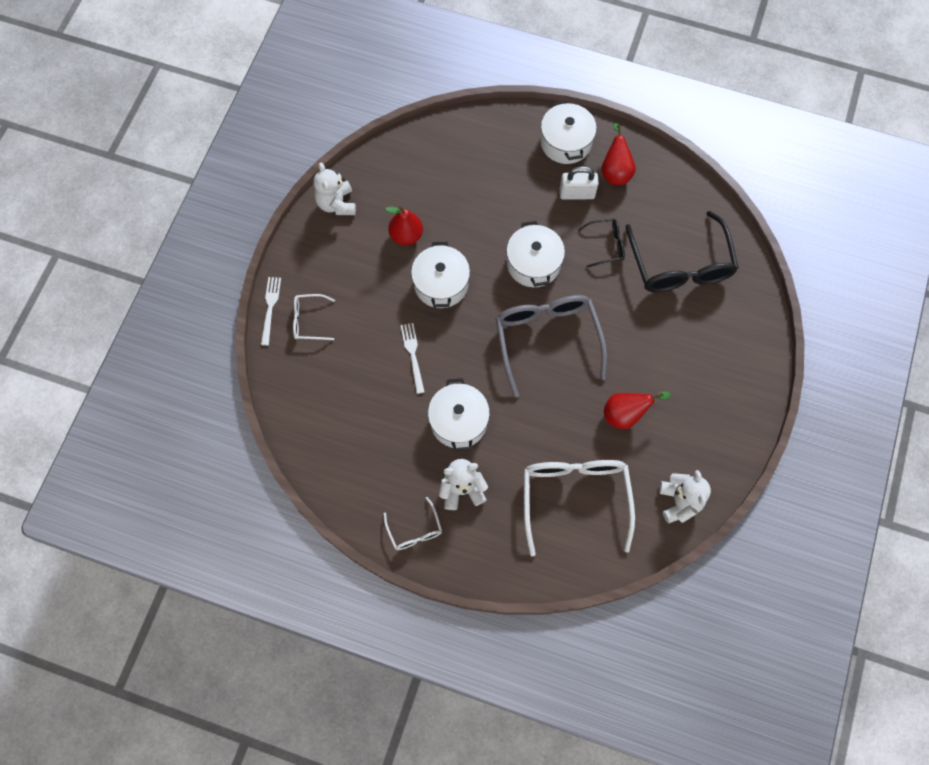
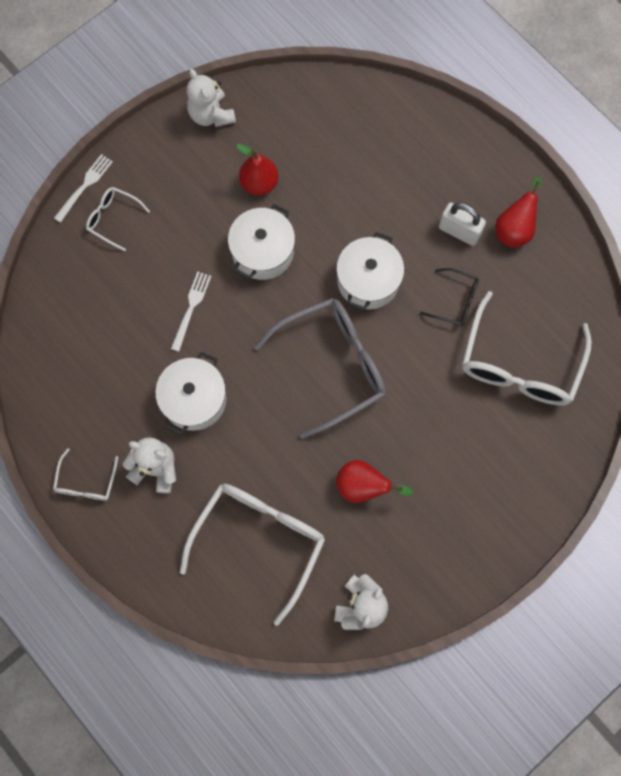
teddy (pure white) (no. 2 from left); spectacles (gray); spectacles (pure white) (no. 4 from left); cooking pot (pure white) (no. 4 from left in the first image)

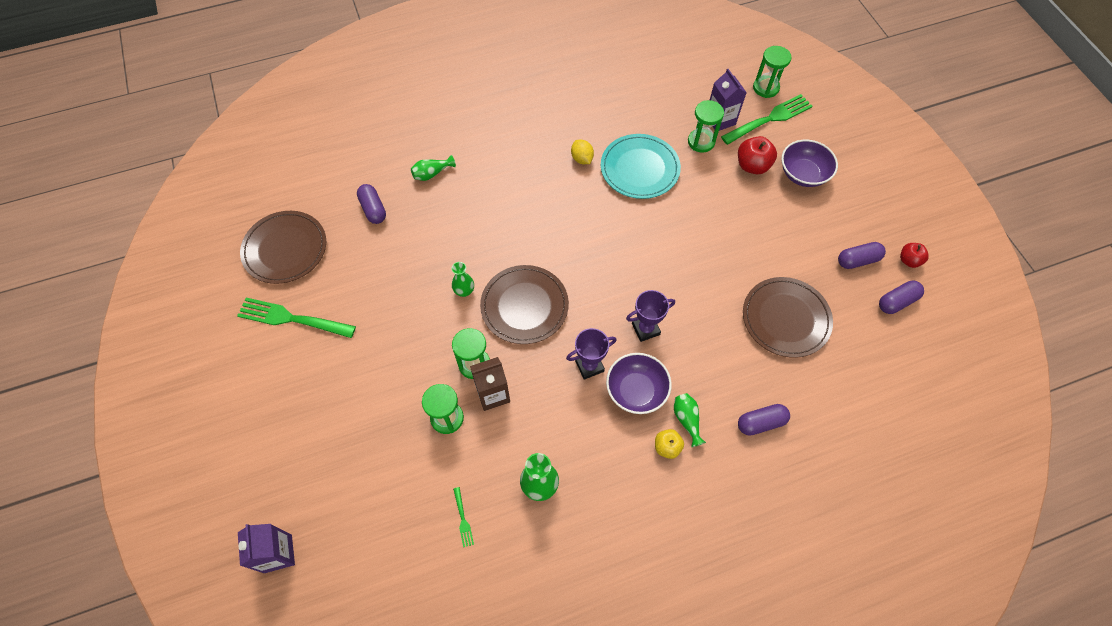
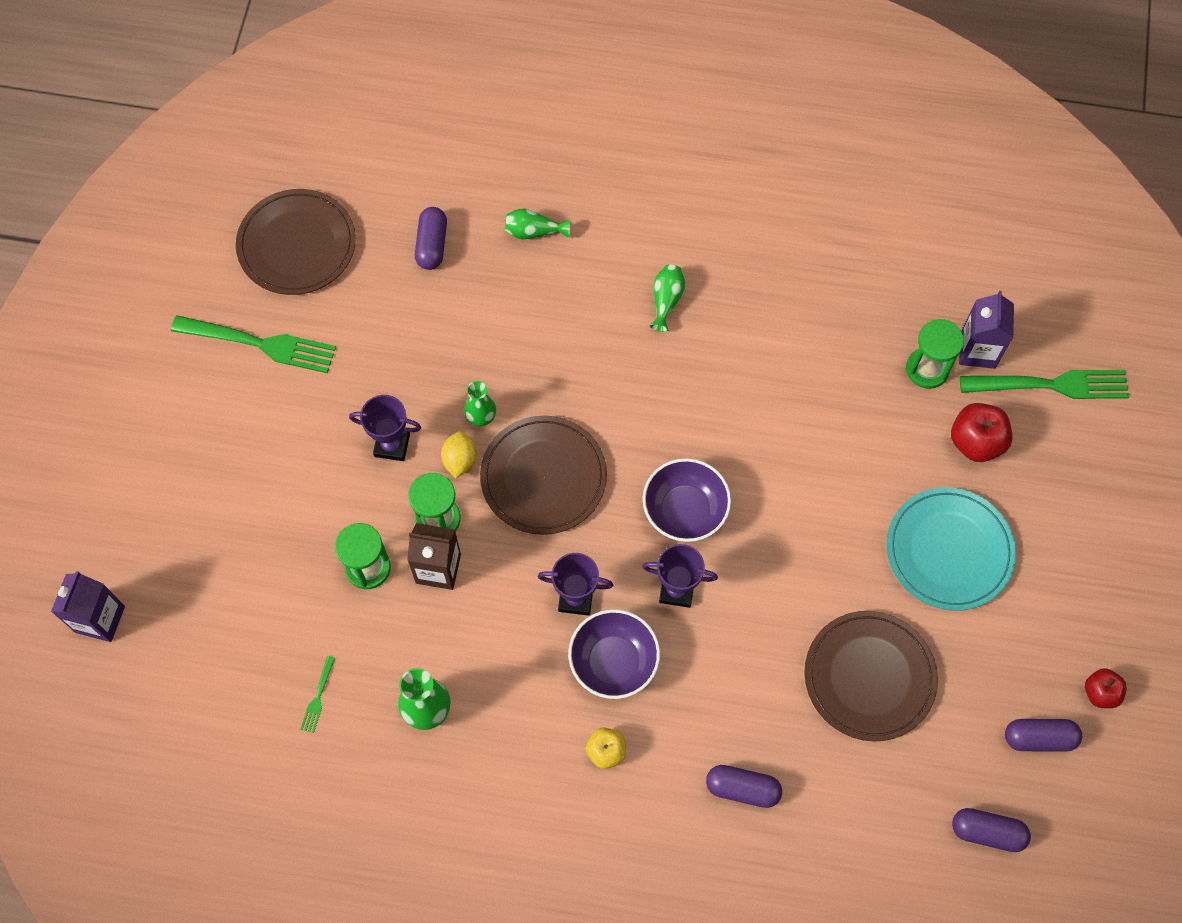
table fork (green) (no. 1 from left); prize cup (royal purple) (no. 1 from left); lemon (yellow); bowl (royal purple) (no. 2 from left); tall vase (green) (no. 4 from left); dinner plate (aqua); capsule (royal purple) (no. 3 from left); hourglass (green) (no. 4 from left in the first image)

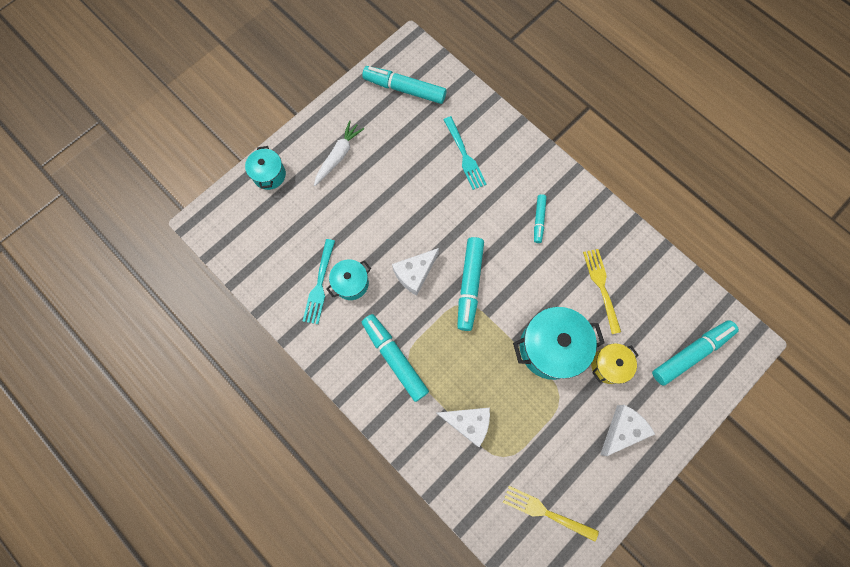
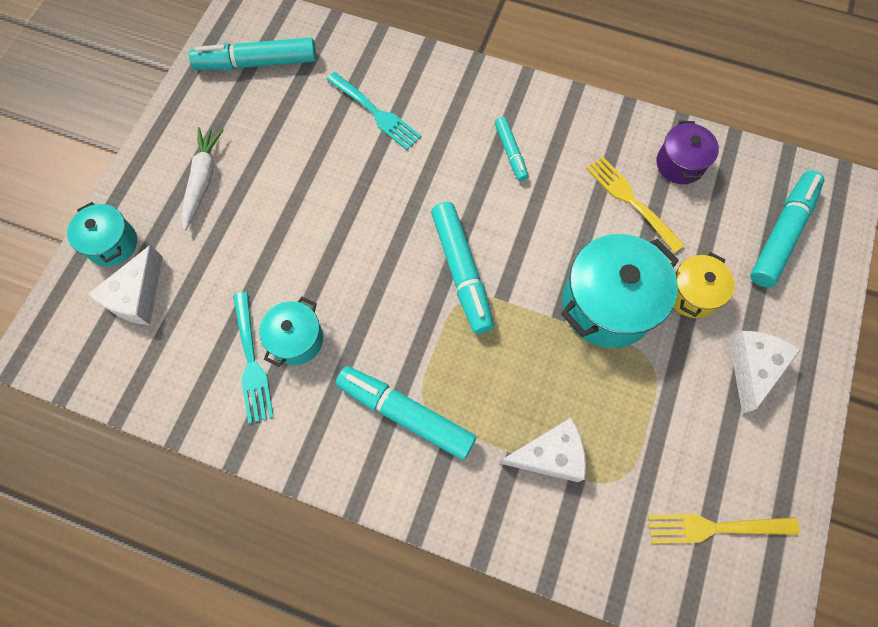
cheese wedge (pure white) (no. 1 from left); cooking pot (royal purple)

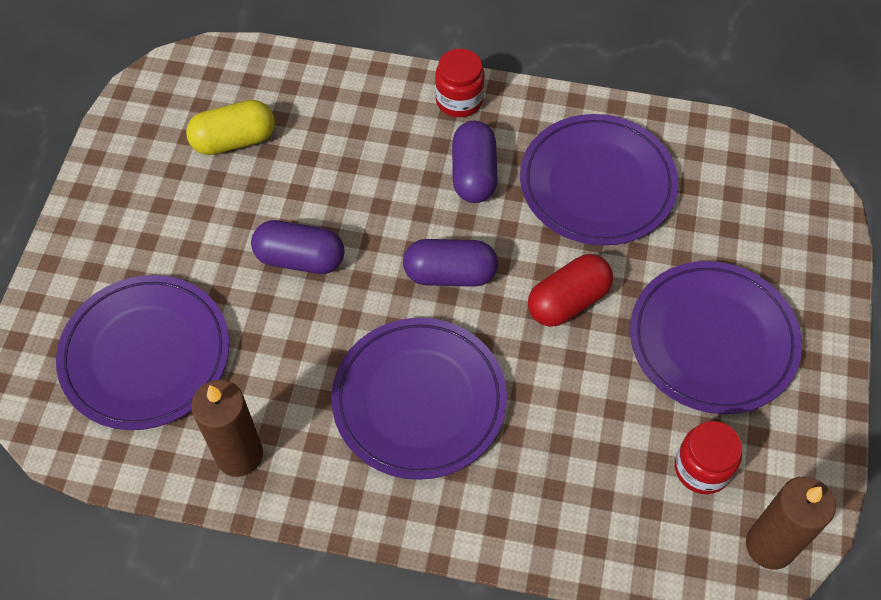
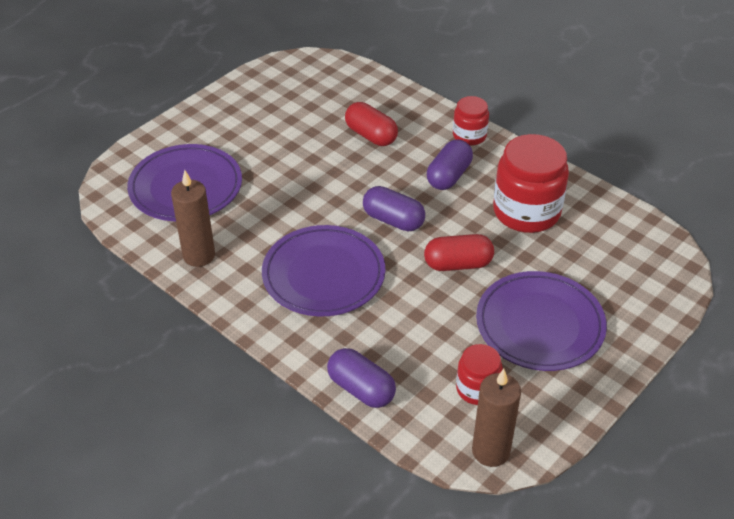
capsule (royal purple) (no. 1 from left); capsule (red) (no. 1 from left); jar (red) (no. 3 from left); capsule (yellow)

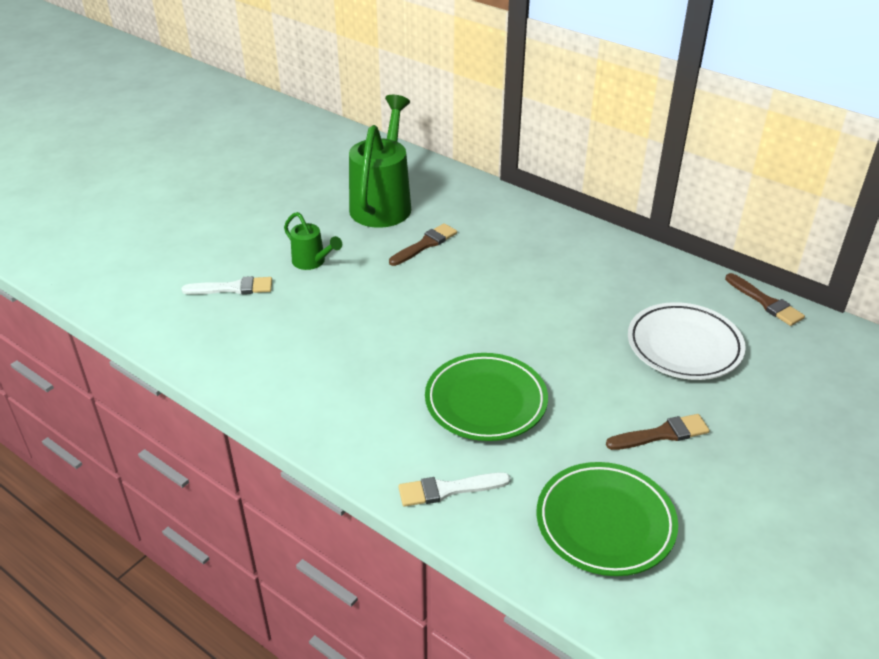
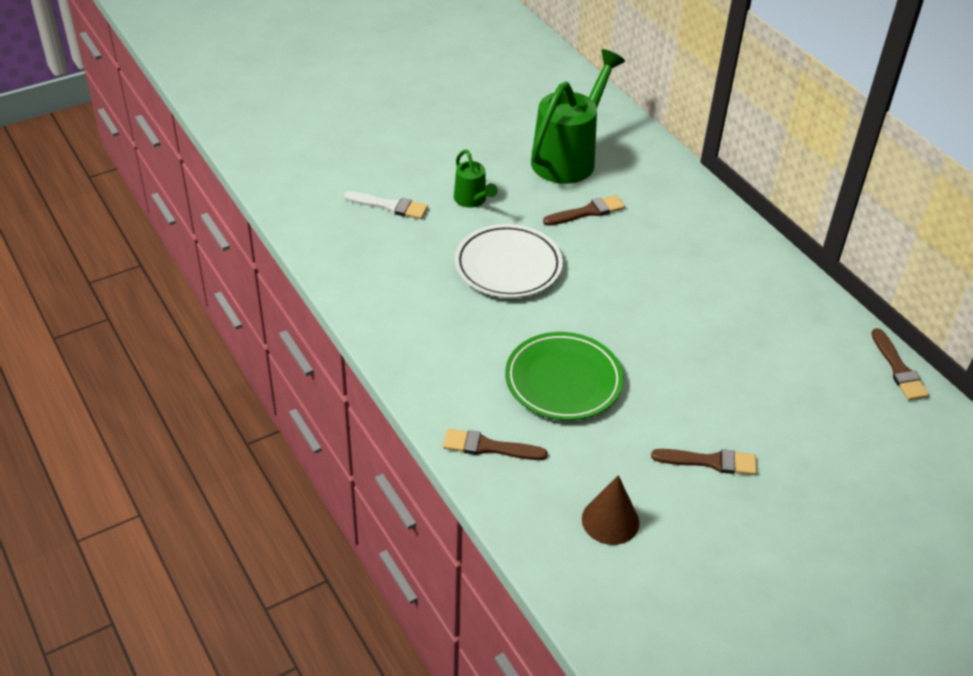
brush (dark brown) (no. 1 from left); dinner plate (pure white); solid cone (dark brown)

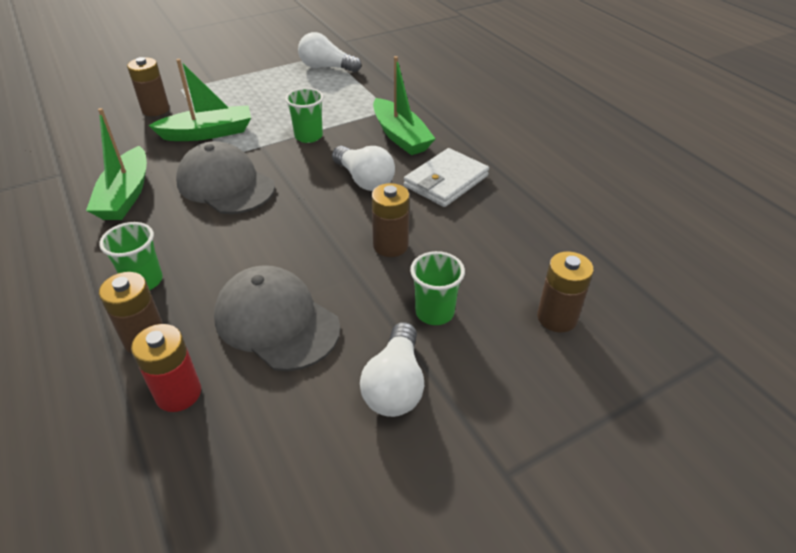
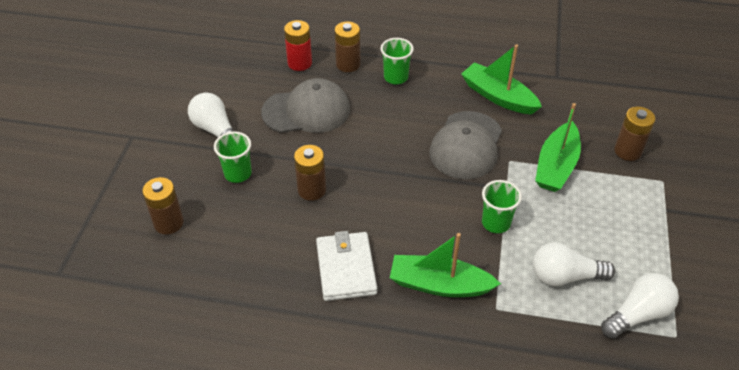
cap (gray) (no. 2 from left); lightbulb (pure white) (no. 2 from left)

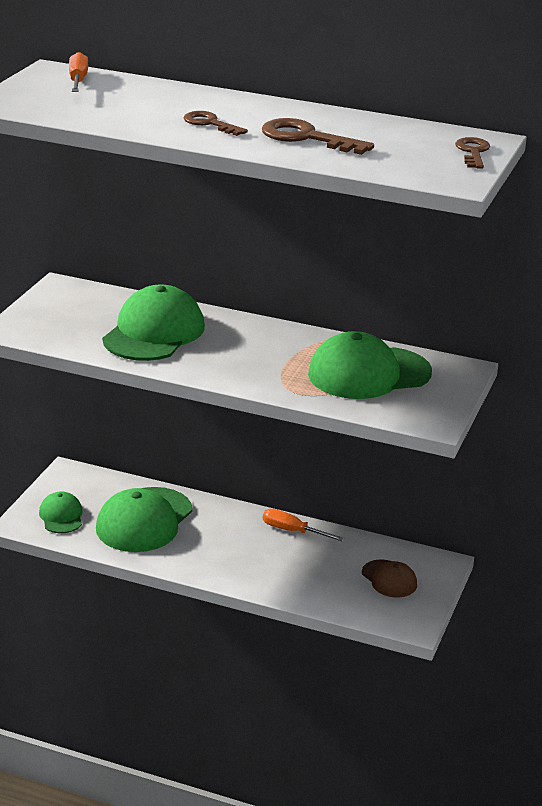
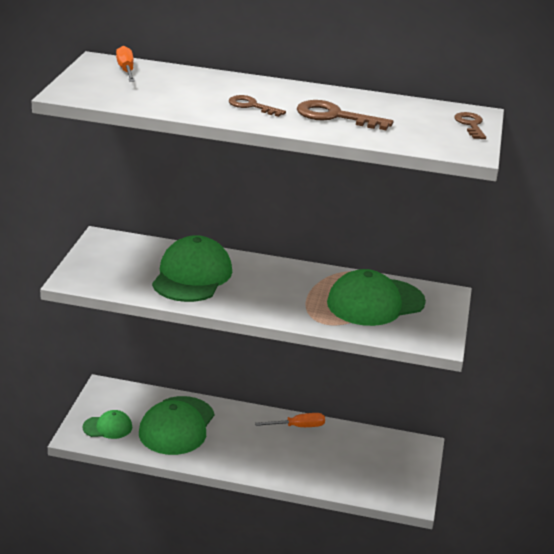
cap (green) (no. 1 from left); flat screwdriver (bright orange) (no. 2 from left); cap (dark brown)

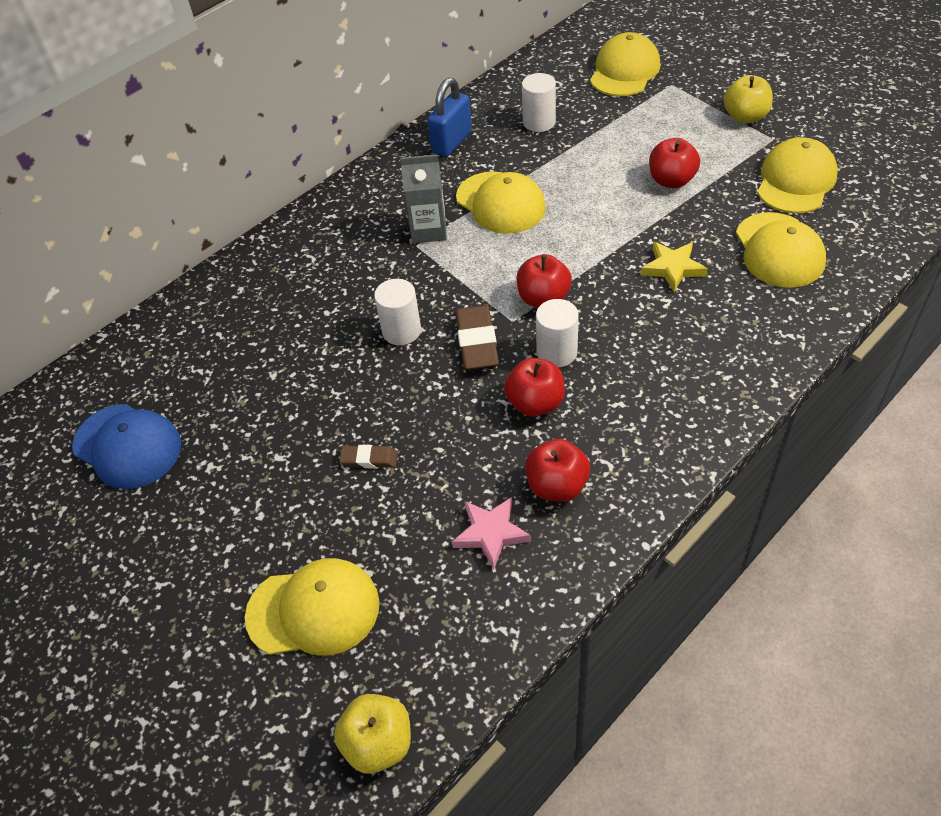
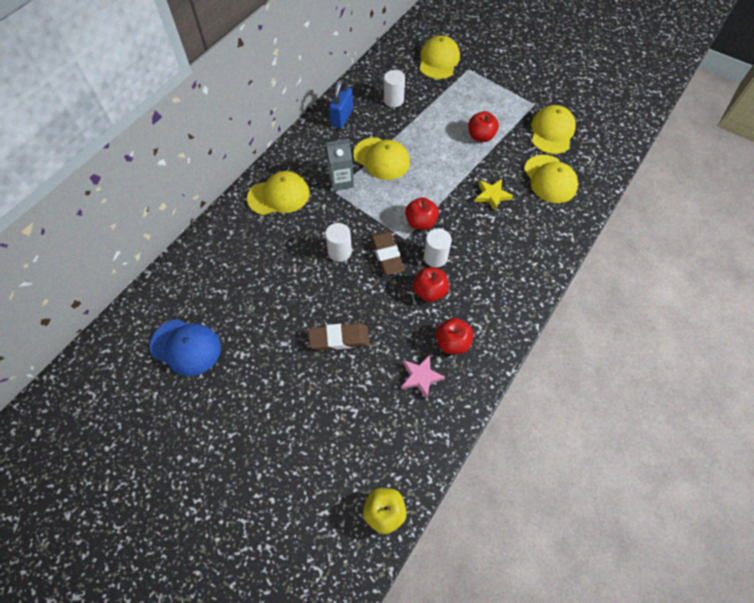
cap (yellow) (no. 1 from left); eraser (dark brown) (no. 1 from left); apple fruit (yellow) (no. 2 from left in the first image)

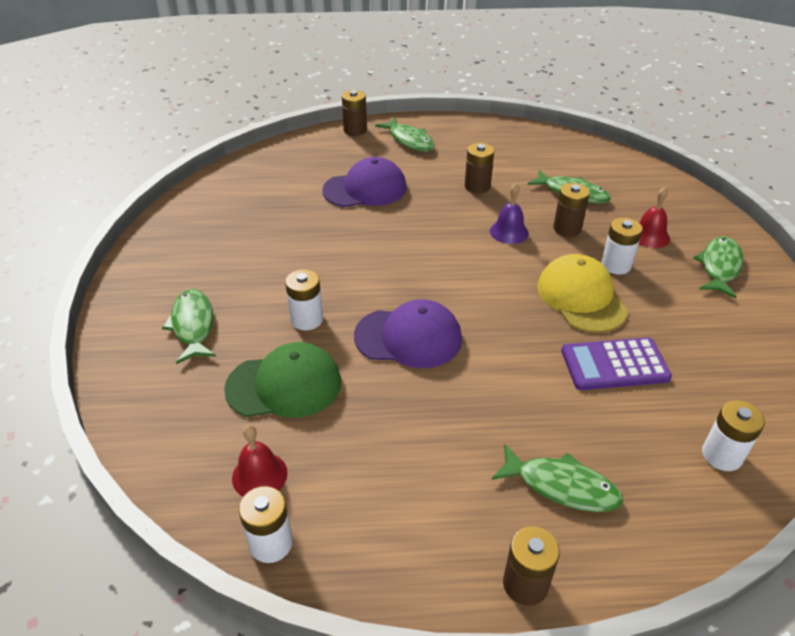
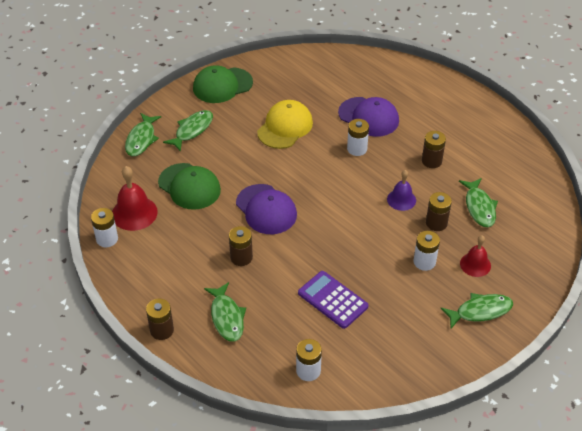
bell (red) (no. 1 from left); fish figure (green) (no. 1 from left); cap (green) (no. 2 from left); AA battery (dark brown) (no. 2 from left); cap (yellow); AA battery (pure white) (no. 3 from left)

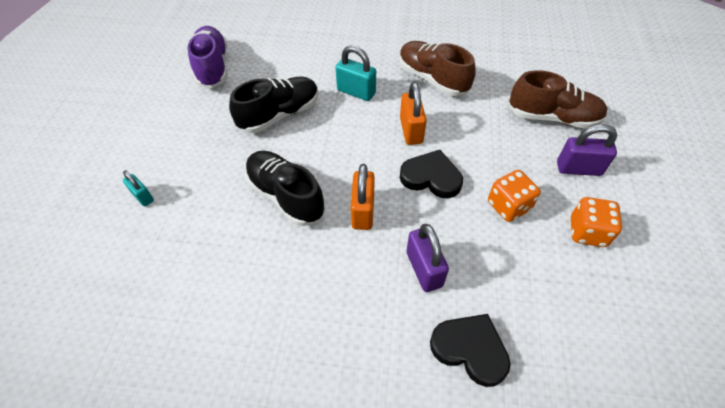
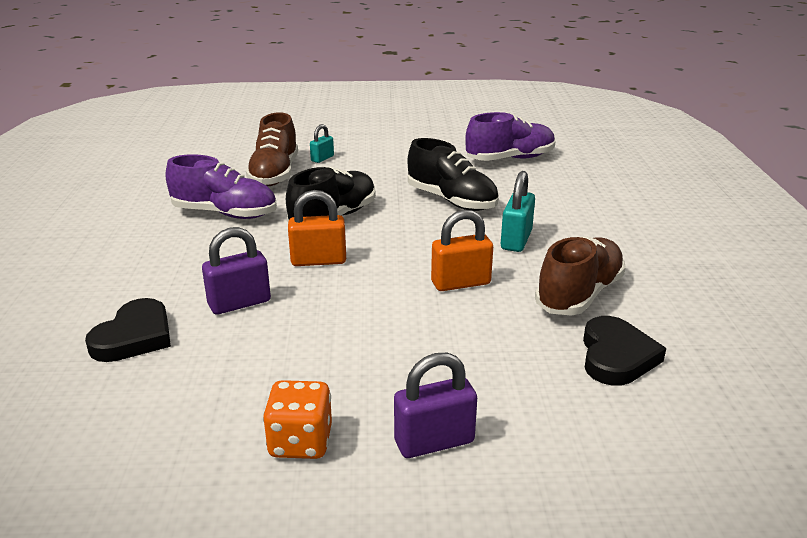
sneaker (royal purple) (no. 1 from left); sneaker (dark brown) (no. 1 from left); small lock (royal purple) (no. 2 from left); heart (black) (no. 2 from left); game die (bright orange) (no. 1 from left in the first image)

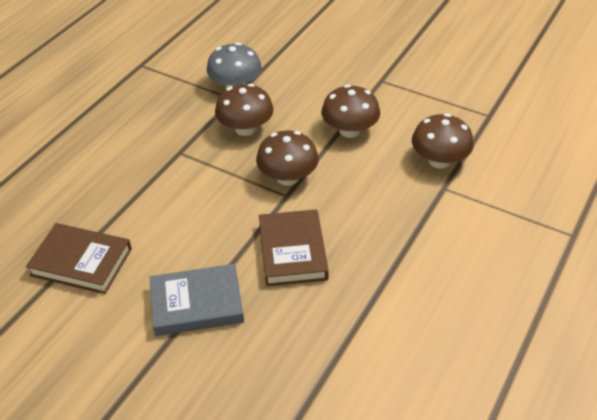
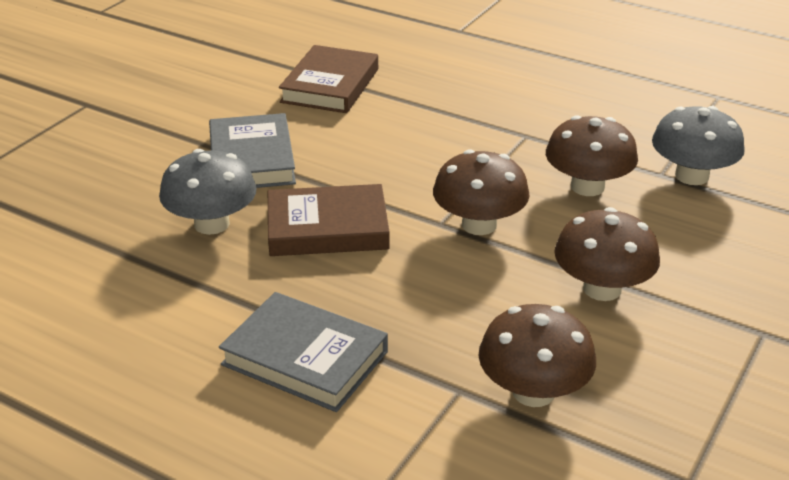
fungus (gray) (no. 1 from left); book (gray) (no. 2 from left)

